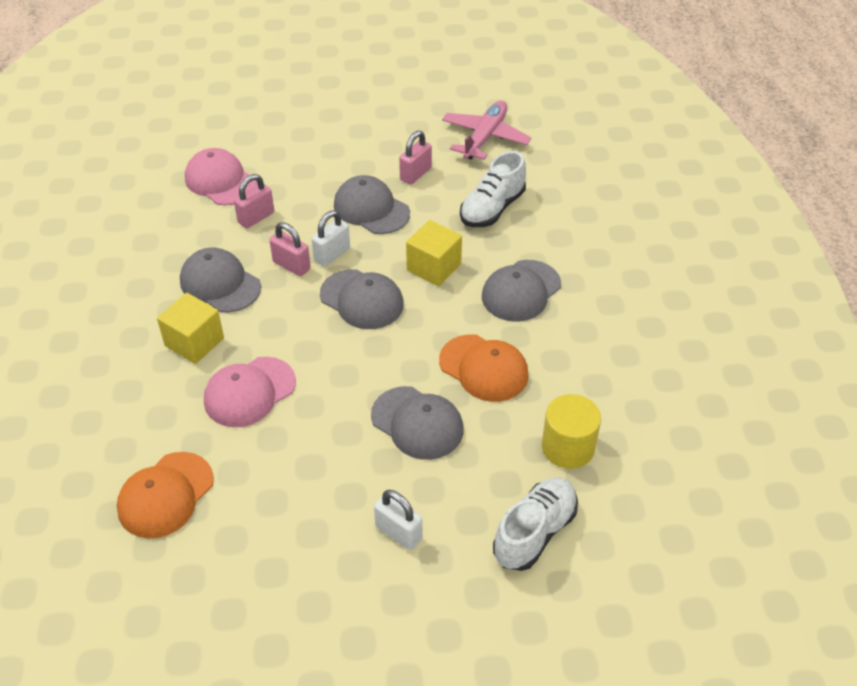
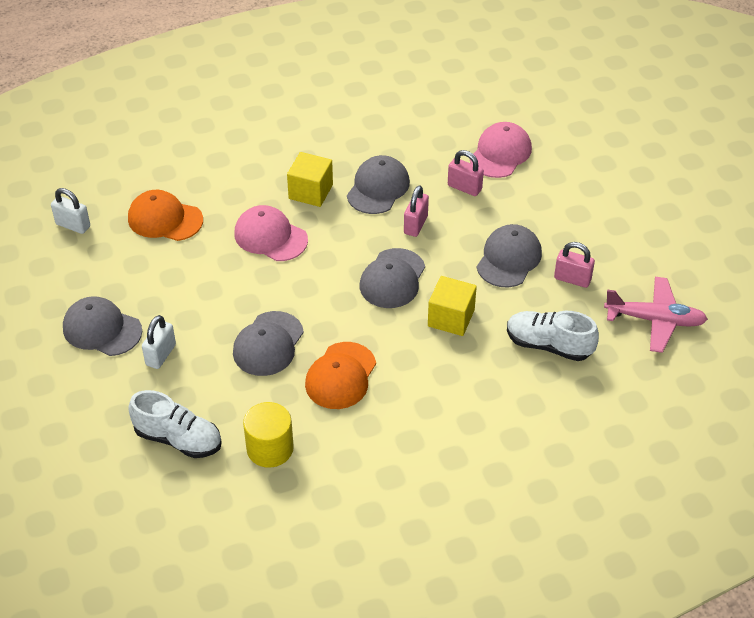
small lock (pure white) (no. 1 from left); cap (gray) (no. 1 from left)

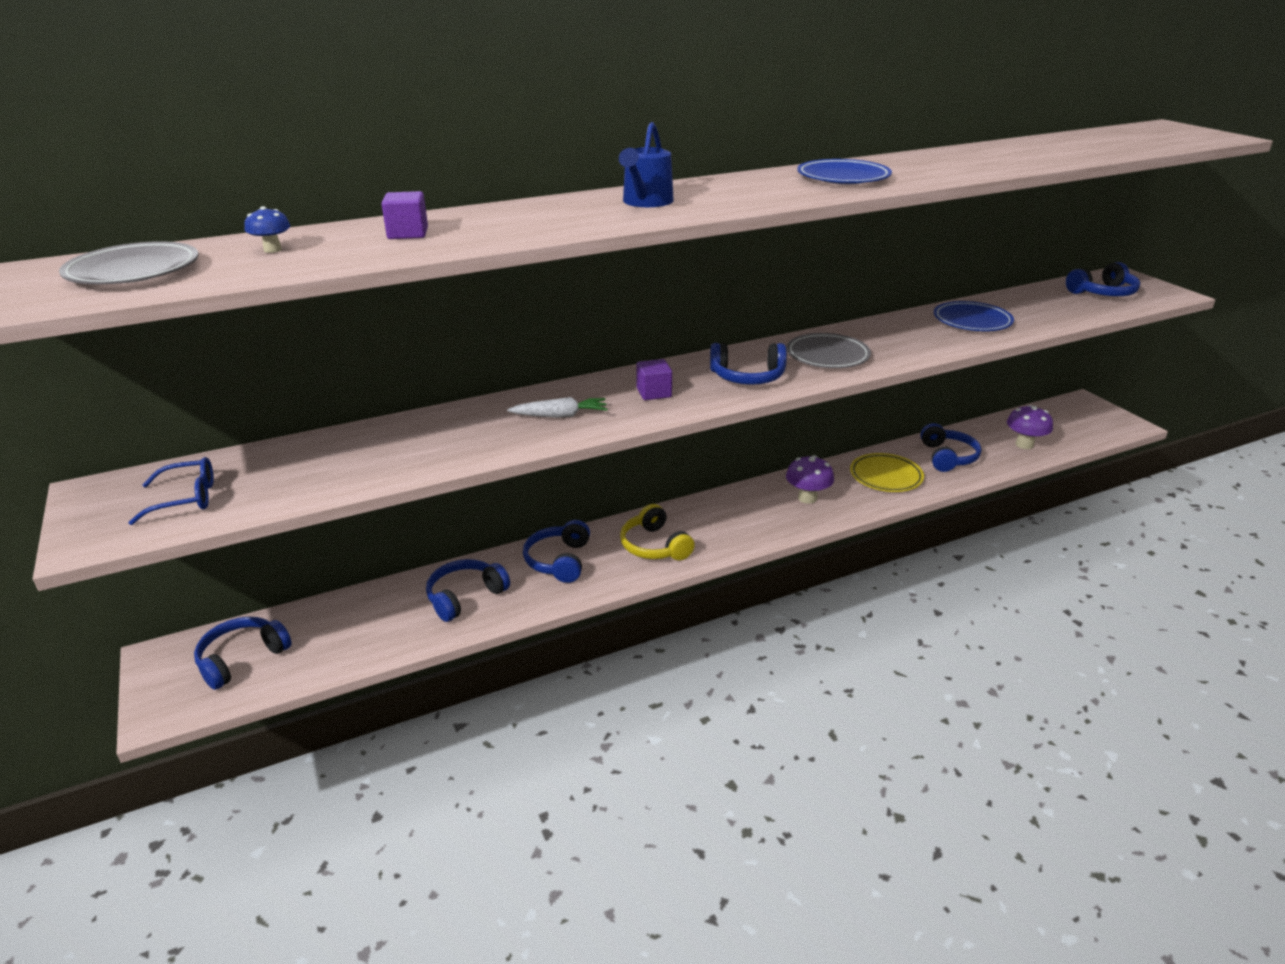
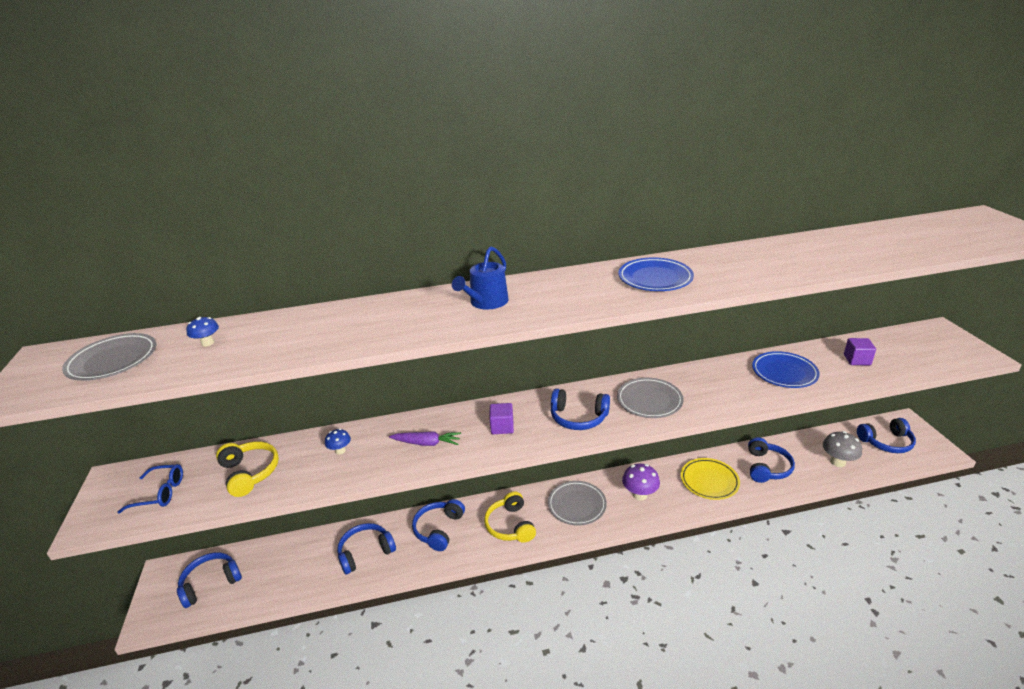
over-ear headphones (yellow) (no. 1 from left); fungus (royal blue) (no. 2 from left); root vegetable (royal purple); dinner plate (gray) (no. 2 from left); fungus (gray); solid cube (royal purple) (no. 2 from left); over-ear headphones (royal blue) (no. 6 from left)

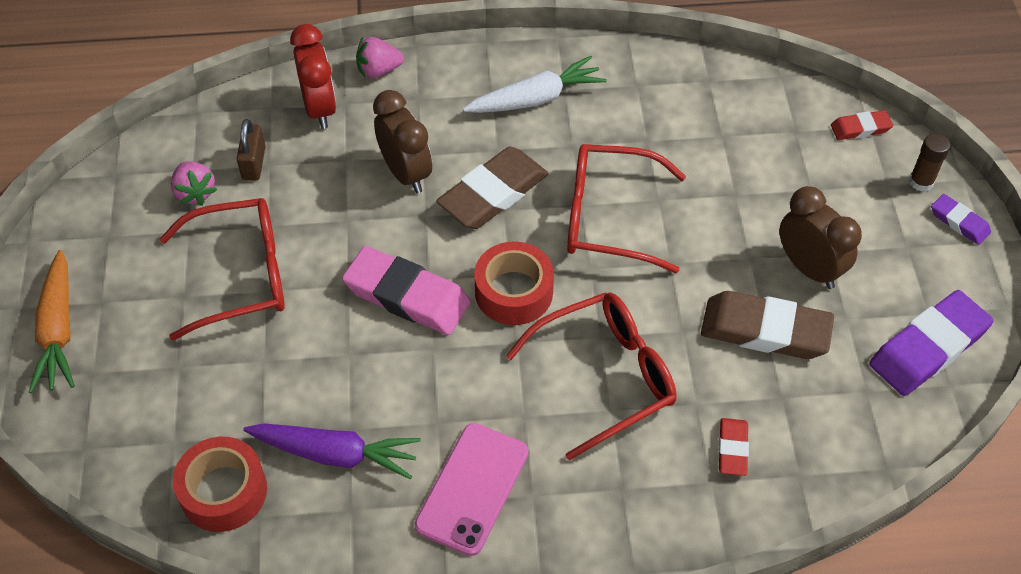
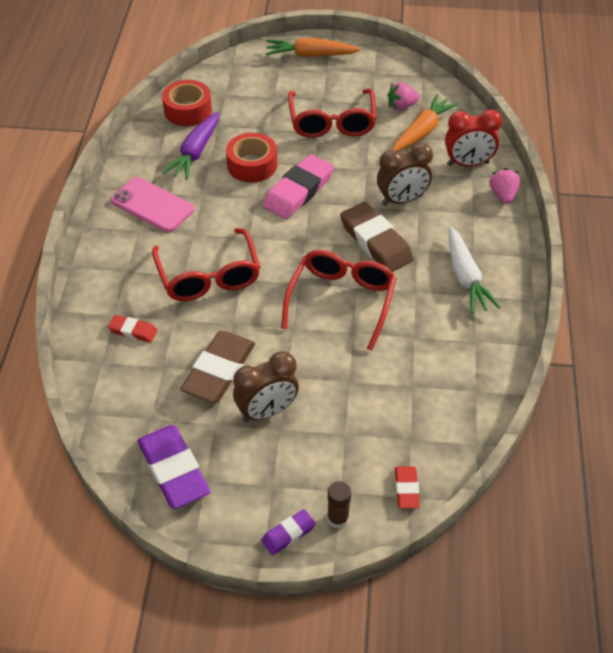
roll of tape (red) (no. 2 from left); root vegetable (bright orange) (no. 2 from left)

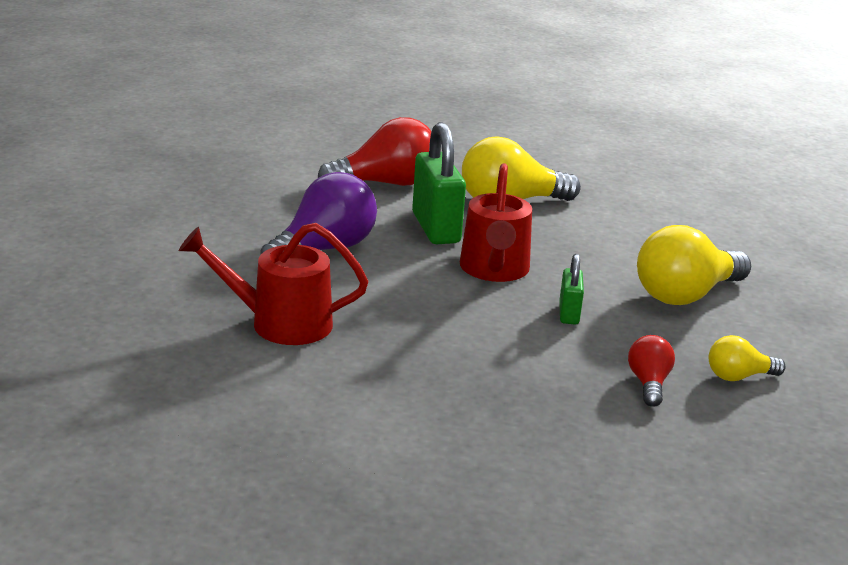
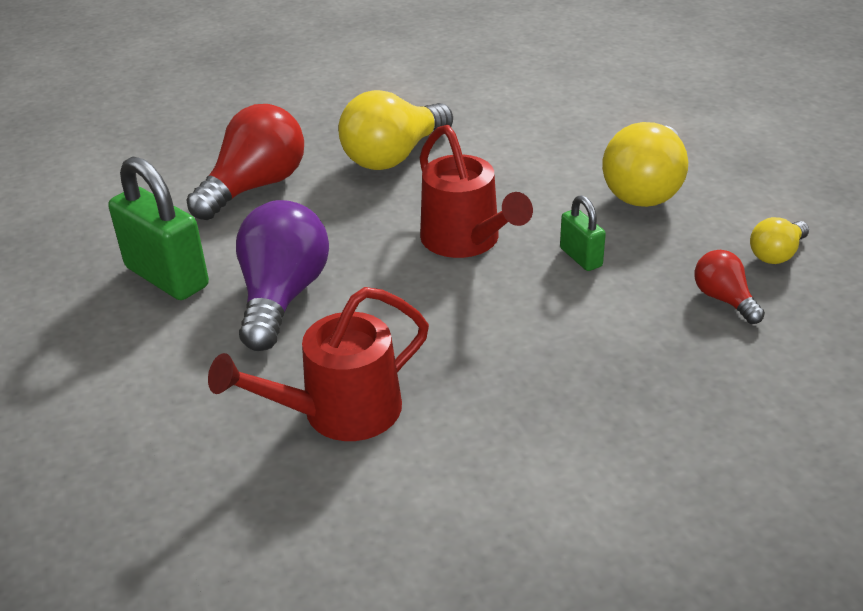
small lock (green) (no. 1 from left)

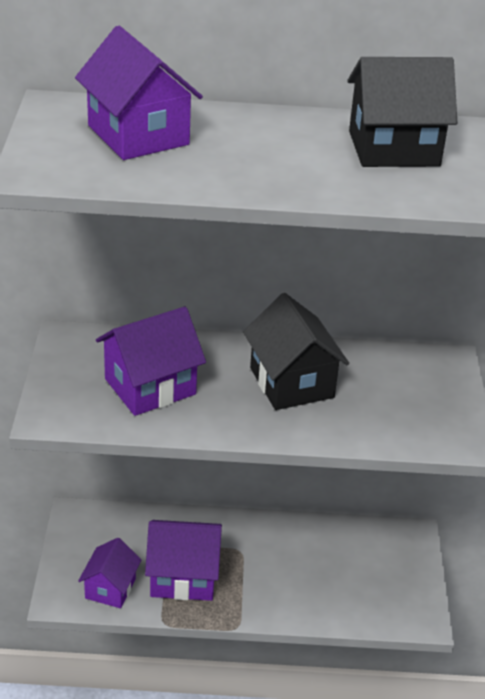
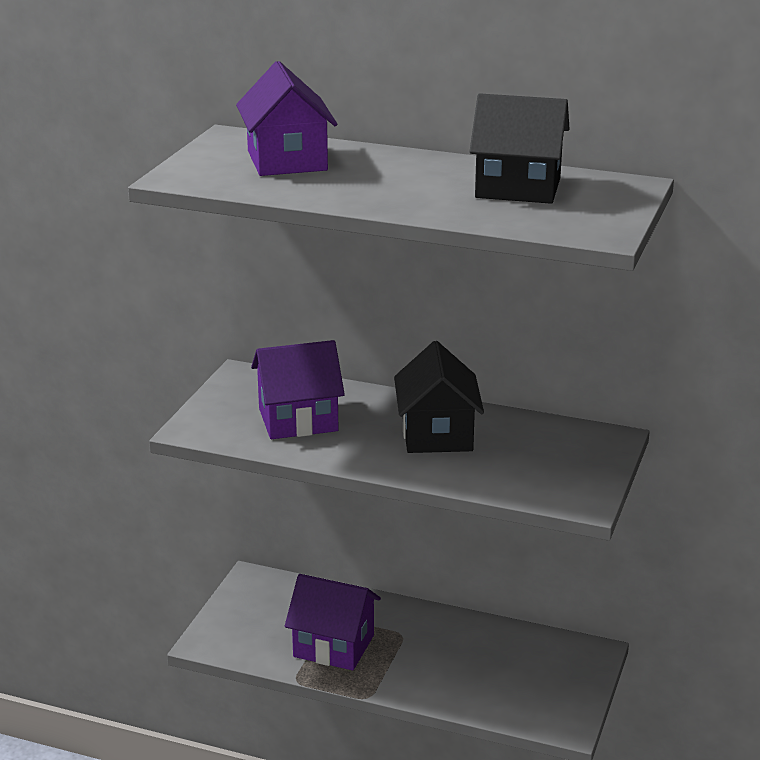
toy house (royal purple) (no. 1 from left in the first image)

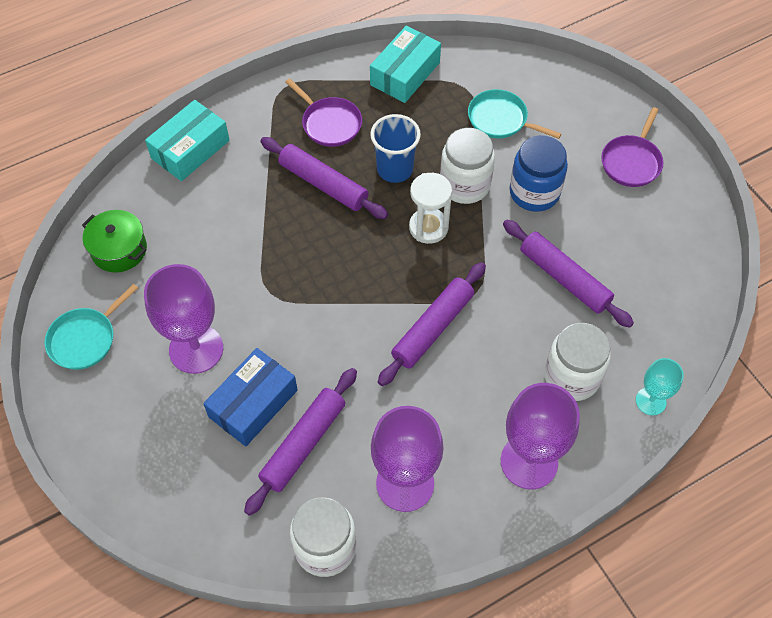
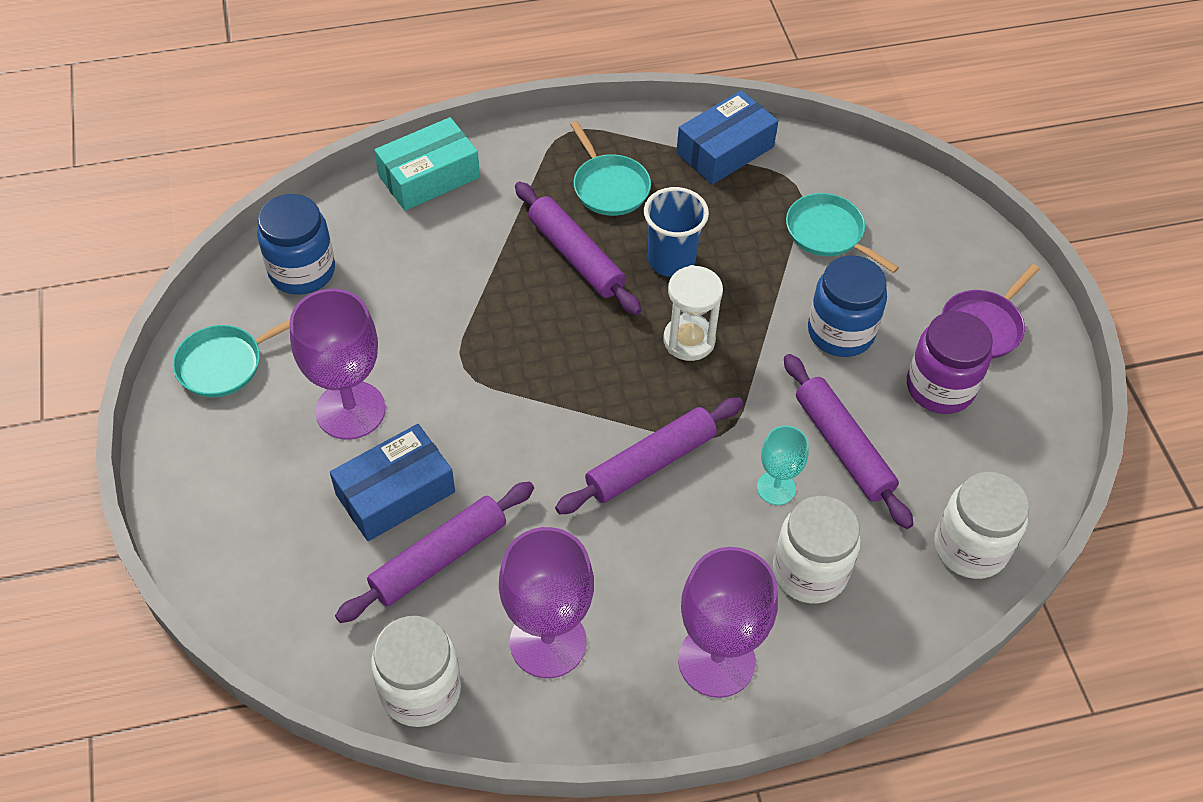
jar (royal blue) (no. 1 from left); skillet (aqua) (no. 2 from left); package (royal blue) (no. 2 from left); goblet (aqua); jar (royal purple); jar (pure white) (no. 3 from left)

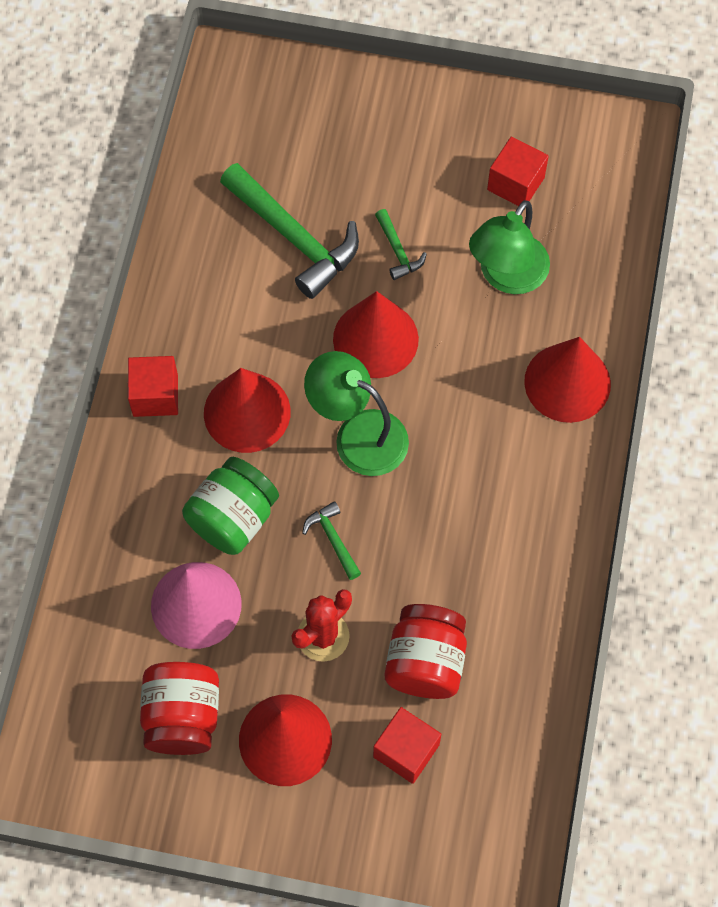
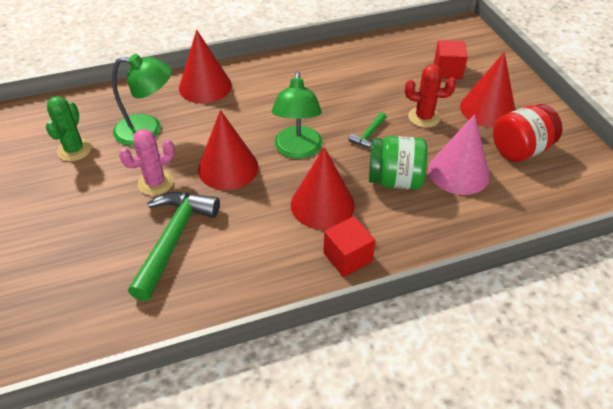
saguaro cactus (green); saguaro cactus (rose-pink); jar (red) (no. 2 from left in the first image)

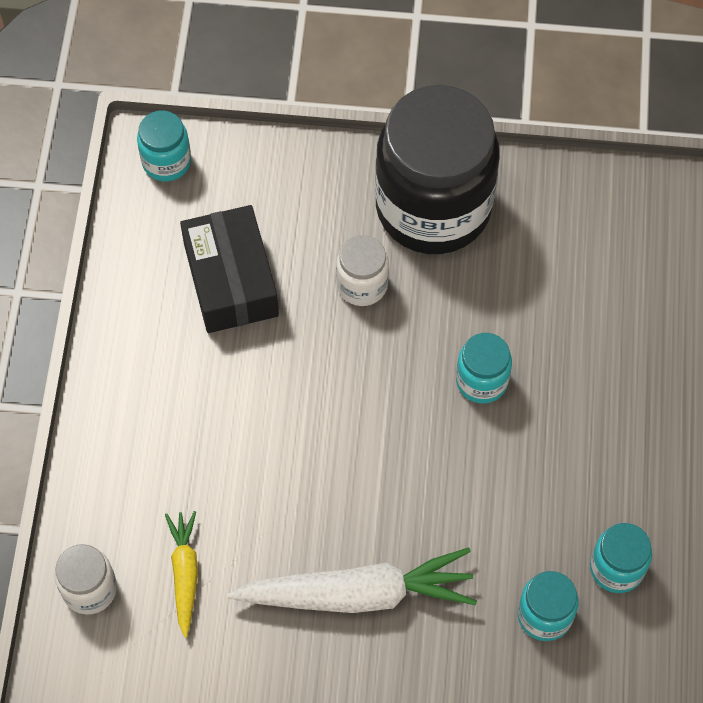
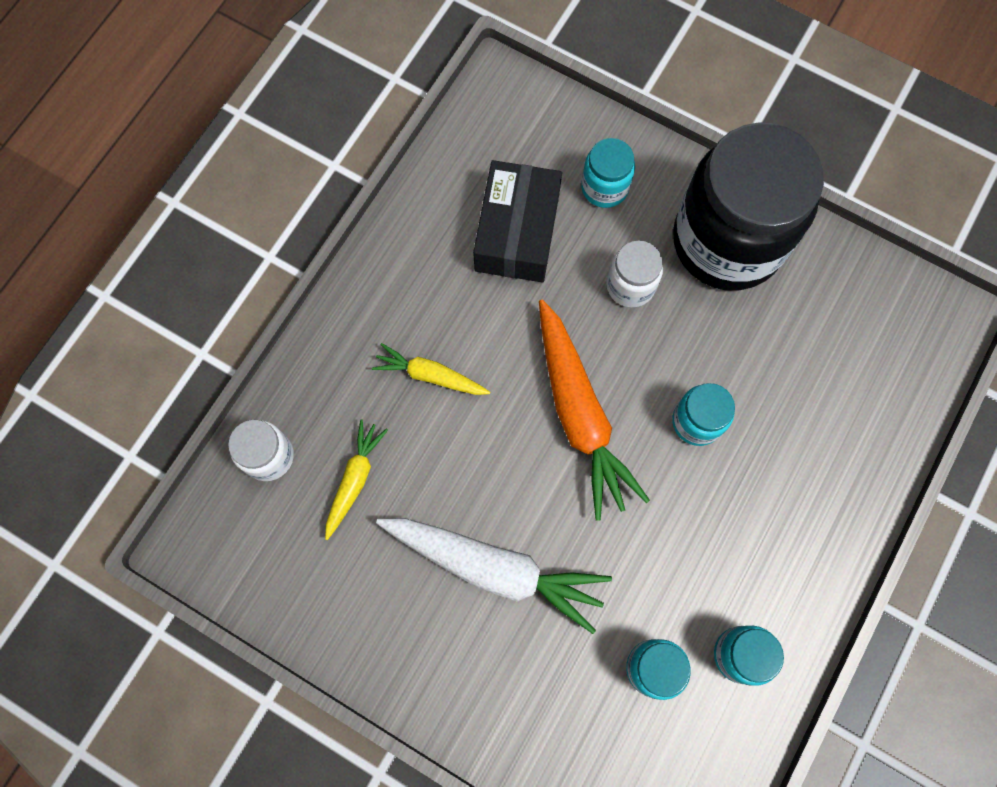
root vegetable (yellow) (no. 2 from left); root vegetable (bright orange); jar (aqua) (no. 1 from left)

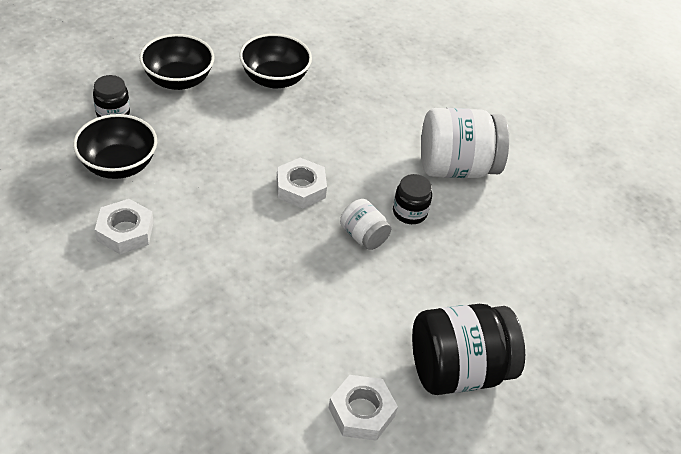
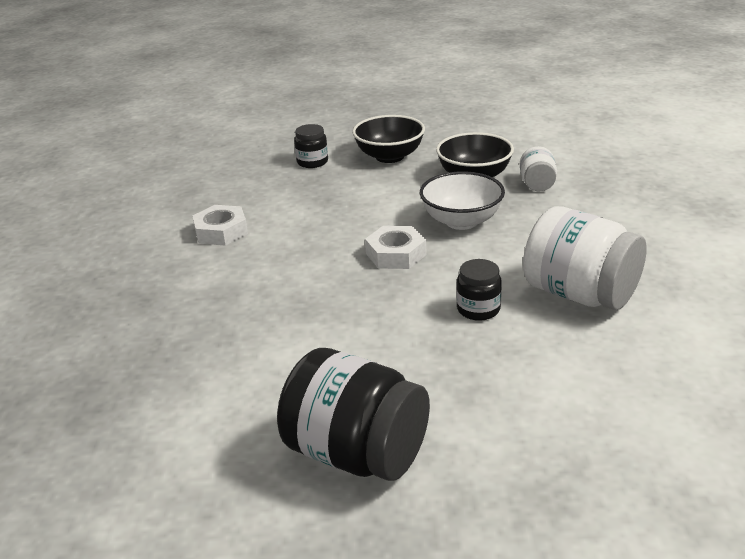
bowl (pure white); jar (pure white) (no. 1 from left); bowl (black) (no. 1 from left in the first image); hex nut (pure white) (no. 3 from left in the first image)

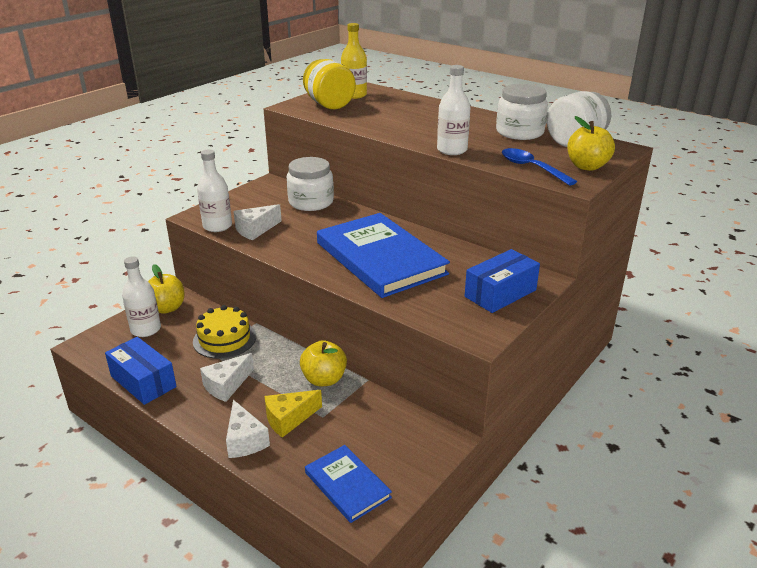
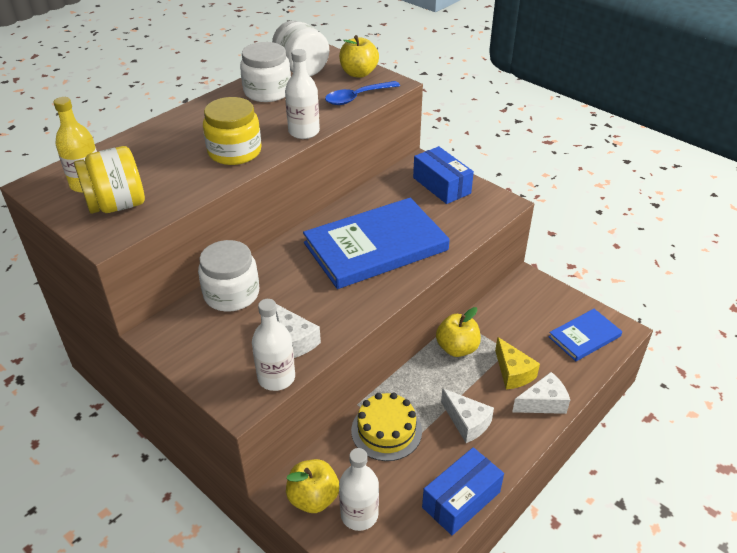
jar (yellow) (no. 2 from left)

